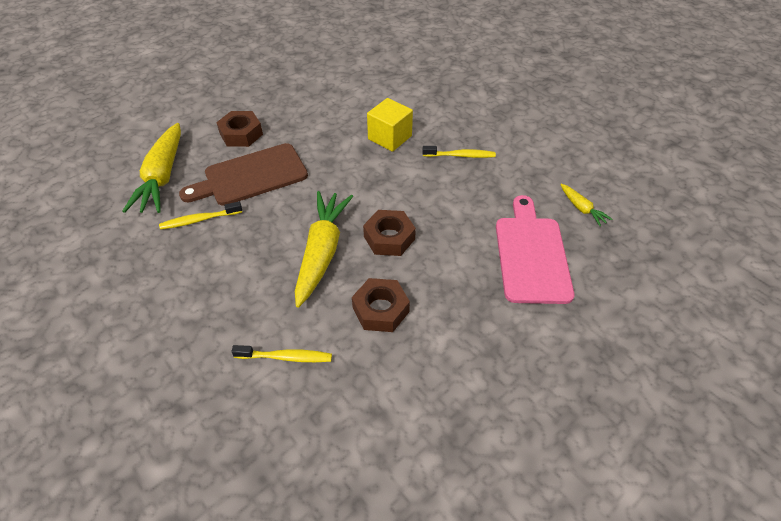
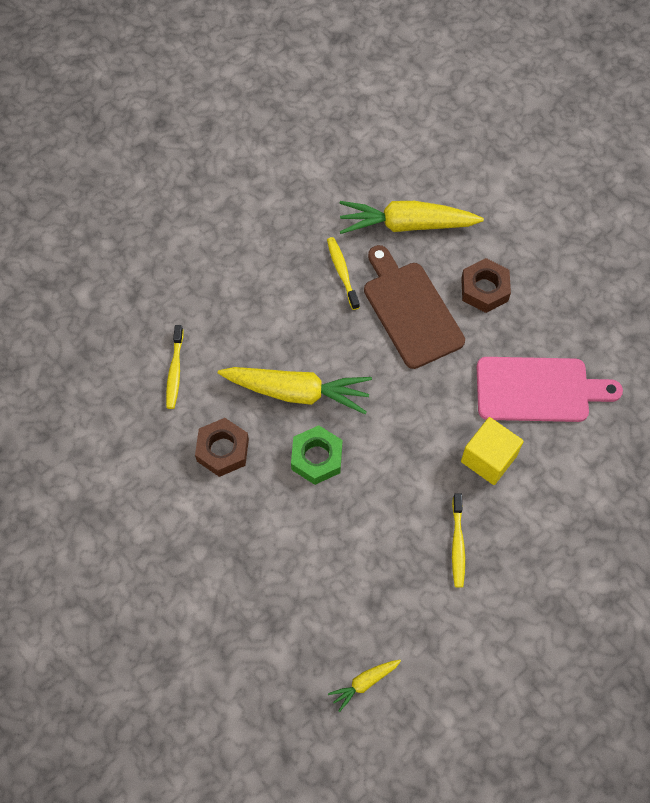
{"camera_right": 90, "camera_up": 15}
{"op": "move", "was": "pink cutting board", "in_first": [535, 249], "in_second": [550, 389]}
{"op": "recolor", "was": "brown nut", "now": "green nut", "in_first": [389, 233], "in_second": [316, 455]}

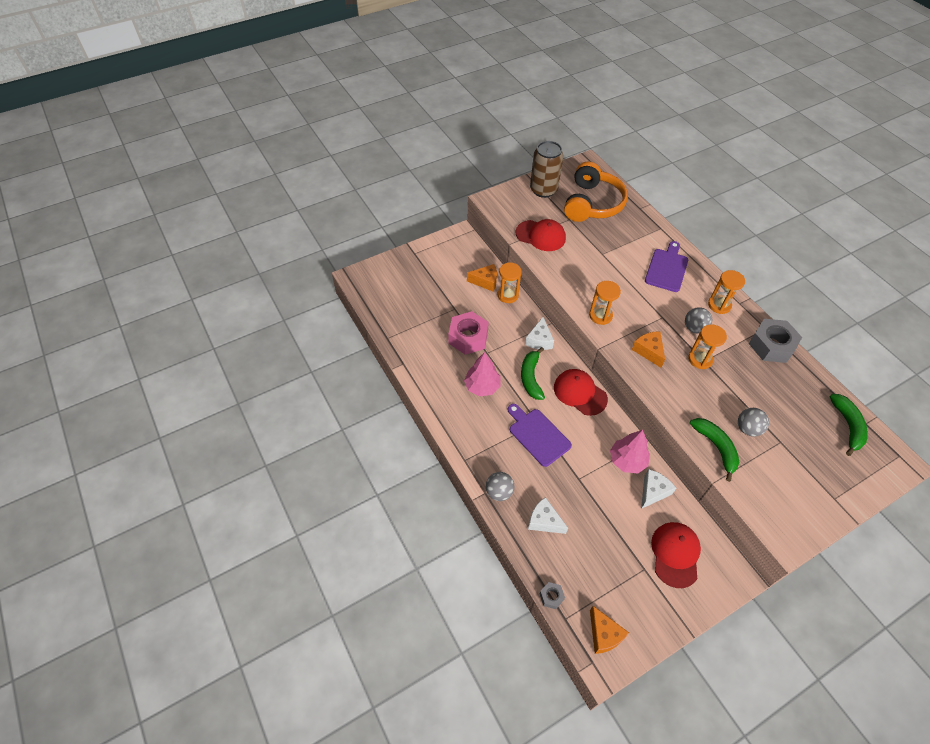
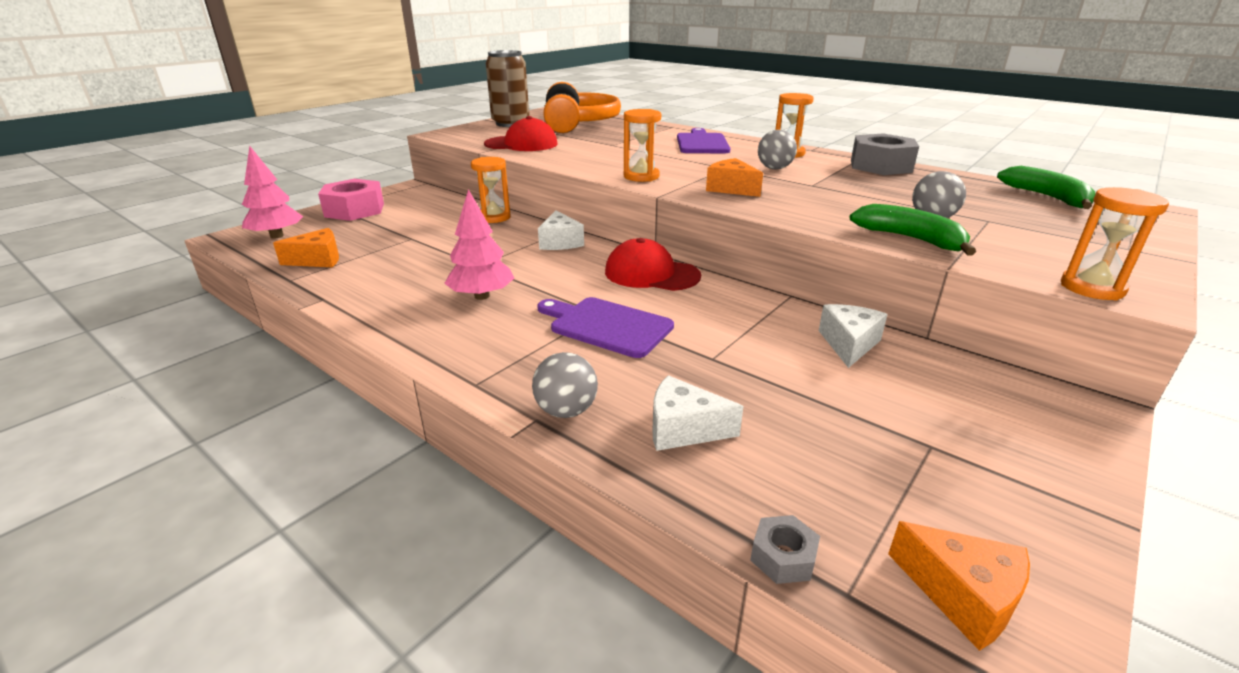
{"camera_right": -20, "camera_up": -25}
{"op": "delete", "was": "green banana", "in_first": [533, 373]}
{"op": "delete", "was": "red cap", "in_first": [676, 555]}
{"op": "move", "was": "pink nut", "in_first": [468, 333], "in_second": [351, 200]}
{"op": "move", "was": "orange cheese", "in_first": [482, 278], "in_second": [306, 247]}
{"op": "move", "was": "pink tree", "in_first": [630, 451], "in_second": [272, 192]}
{"op": "move", "was": "orange hourglass", "in_first": [707, 347], "in_second": [1115, 243]}

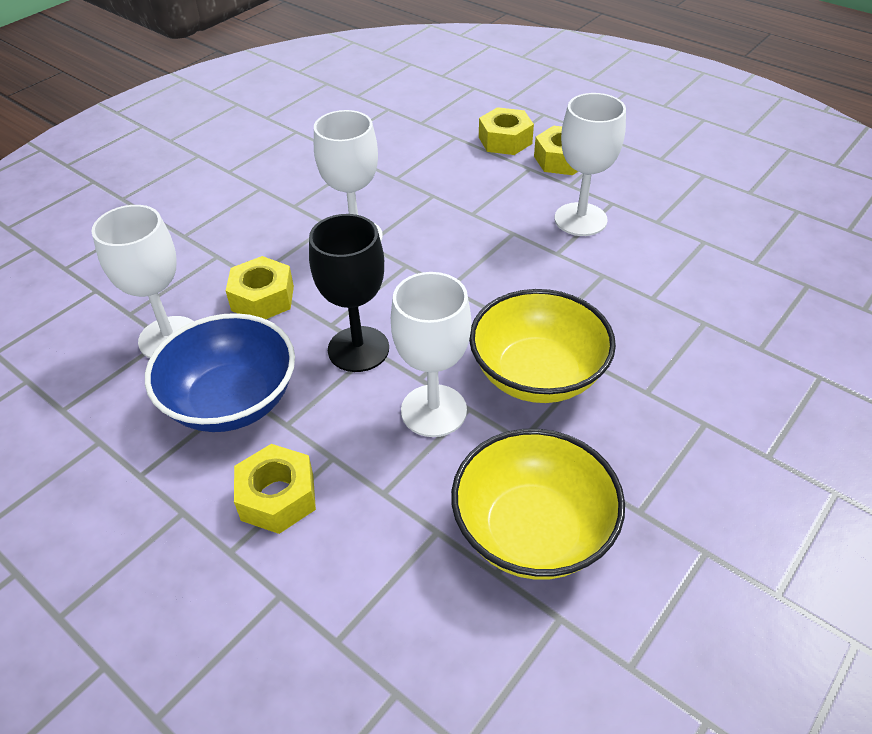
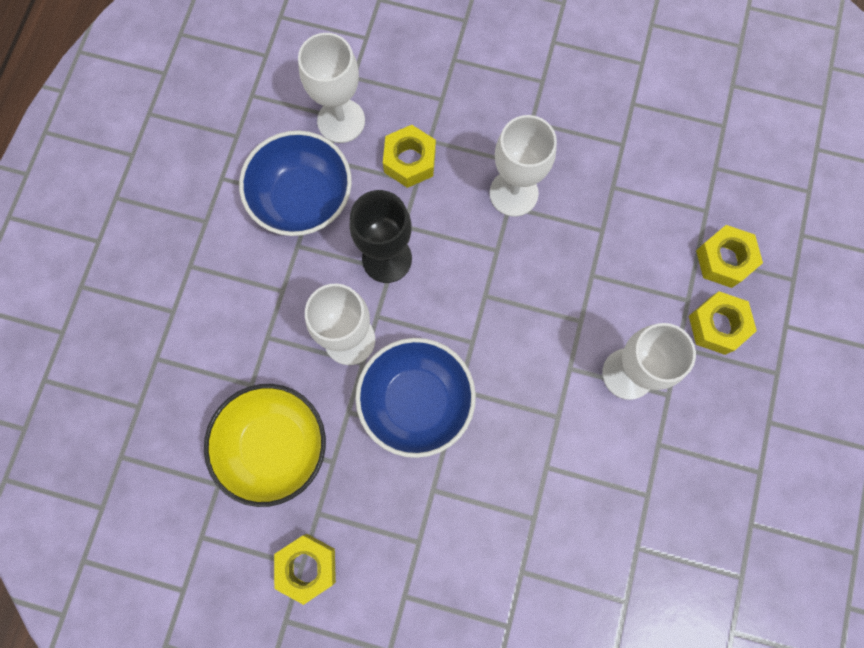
{"camera_right": 65, "camera_up": 30}
{"op": "move", "was": "yellow nut", "in_first": [275, 489], "in_second": [305, 569]}
{"op": "recolor", "was": "yellow bowl", "now": "blue bowl", "in_first": [542, 346], "in_second": [416, 398]}

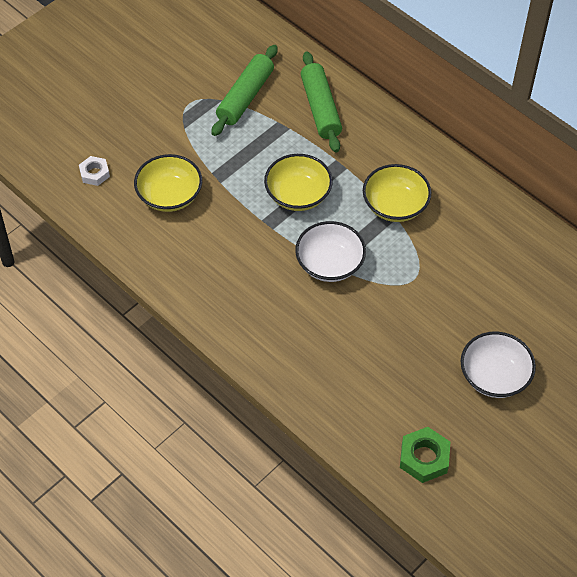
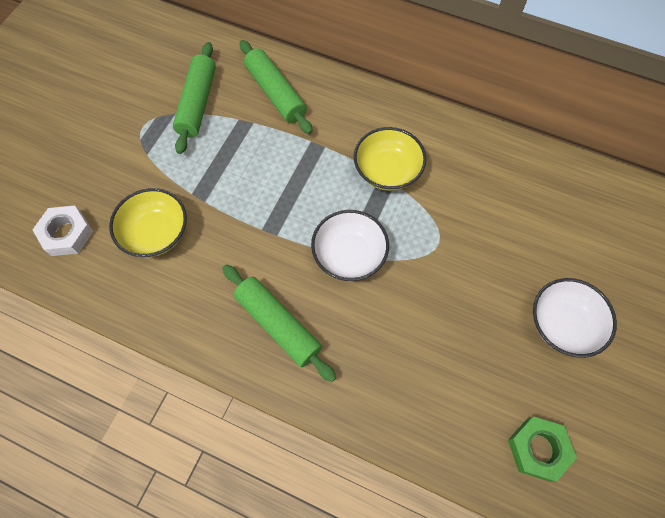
{"camera_right": -20, "camera_up": 10}
{"op": "delete", "was": "yellow bowl", "in_first": [298, 182]}
{"op": "insert", "now": "green rolling pin", "in_second": [279, 323]}
{"op": "resize", "was": "white nut", "in_first": [94, 171], "in_second": [63, 231], "ratio": 1.5}

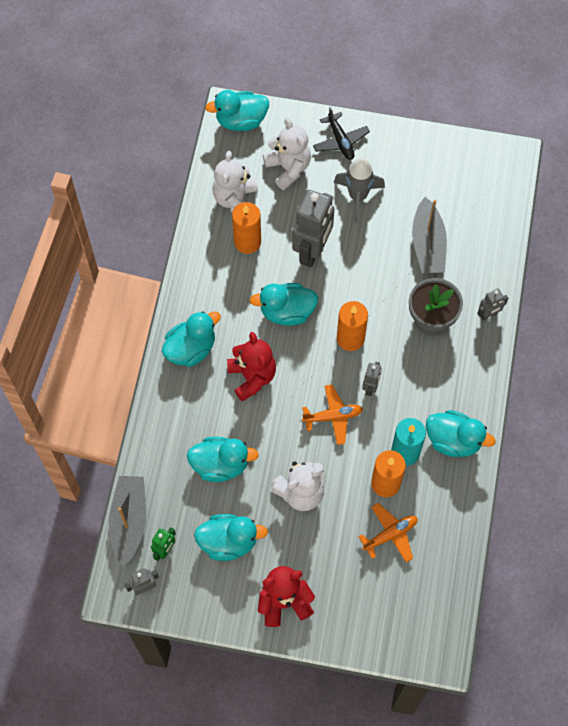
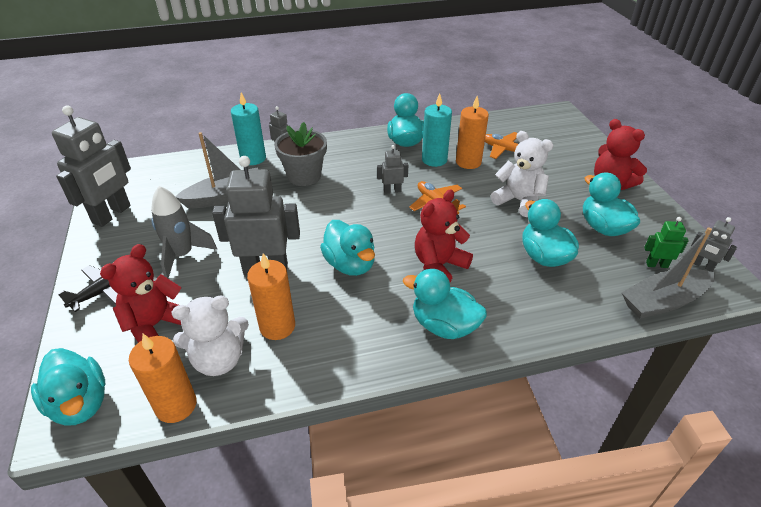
{"camera_right": -115, "camera_up": -25}
{"op": "insert", "now": "grey robot", "in_second": [91, 166]}
{"op": "insert", "now": "turquoise candle", "in_second": [248, 128]}
{"op": "move", "was": "orange candle", "in_first": [352, 326], "in_second": [162, 378]}
{"op": "recolor", "was": "white teddy bear", "now": "red teddy bear", "in_first": [287, 154], "in_second": [141, 293]}

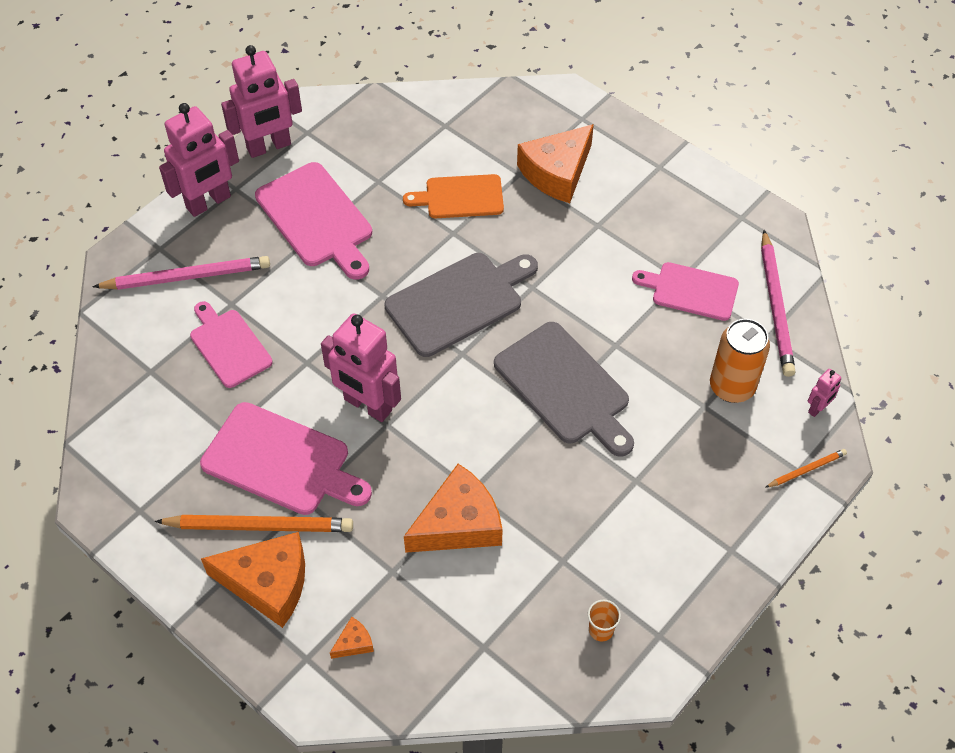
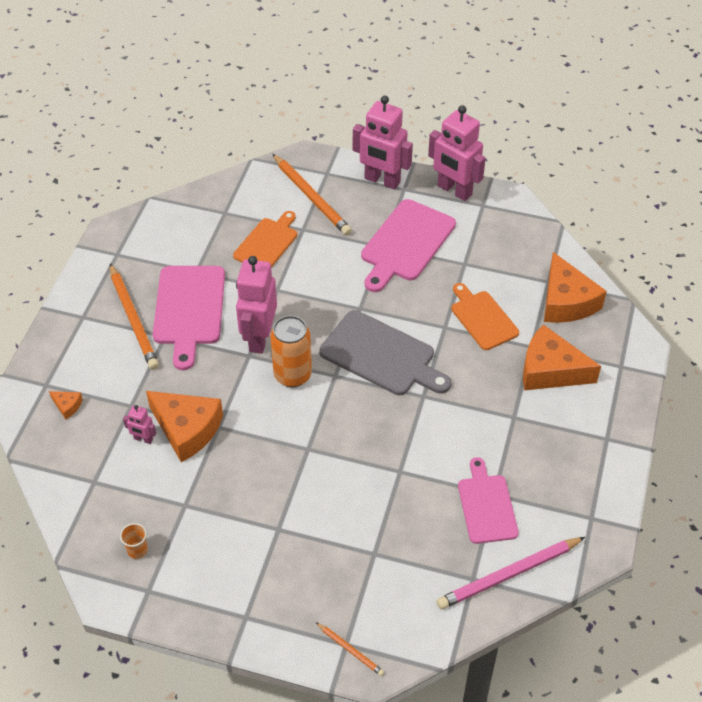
{"camera_right": 65, "camera_up": -5}
{"op": "delete", "was": "grey cutting board", "in_first": [564, 389]}
{"op": "move", "was": "orange cheese", "in_first": [253, 580], "in_second": [575, 287]}
{"op": "move", "was": "orange can", "in_first": [740, 361], "in_second": [291, 351]}
{"op": "move", "was": "pink robot", "in_first": [824, 393], "in_second": [139, 424]}
{"op": "recolor", "was": "pink pencil", "now": "orange pencil", "in_first": [181, 273], "in_second": [312, 194]}
{"op": "recolor", "was": "pink cutting board", "now": "orange cutting board", "in_first": [231, 344], "in_second": [265, 239]}

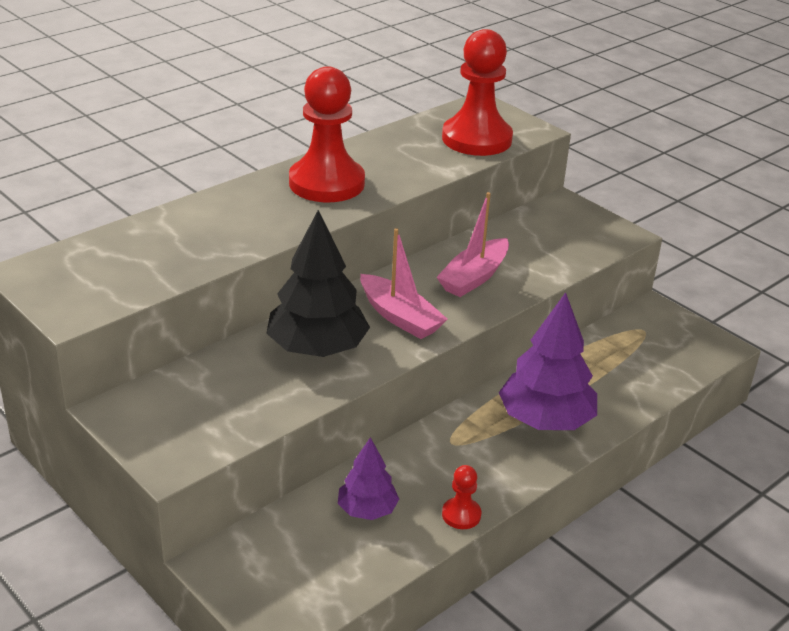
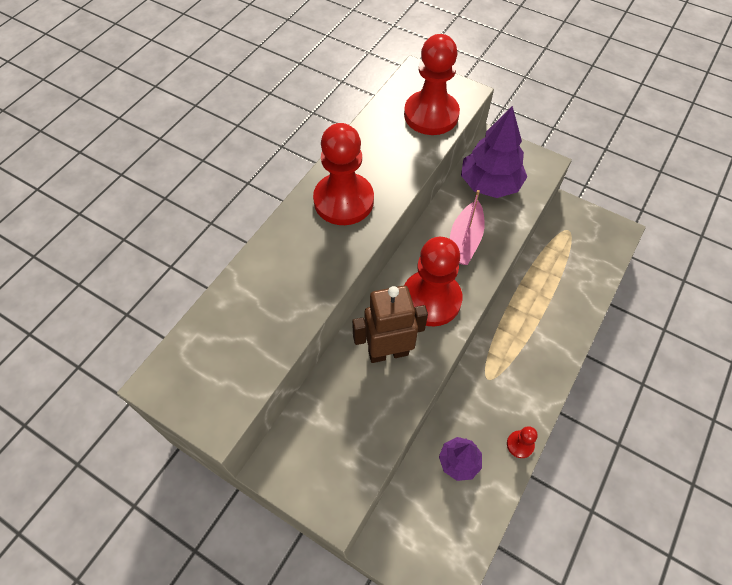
{"camera_right": -15, "camera_up": 25}
{"op": "move", "was": "purple tree", "in_first": [548, 361], "in_second": [494, 152]}
{"op": "replace", "was": "black tree", "now": "brown robot", "in_first": [318, 283], "in_second": [390, 324]}
{"op": "replace", "was": "pink boat", "now": "red pawn", "in_first": [403, 283], "in_second": [433, 281]}

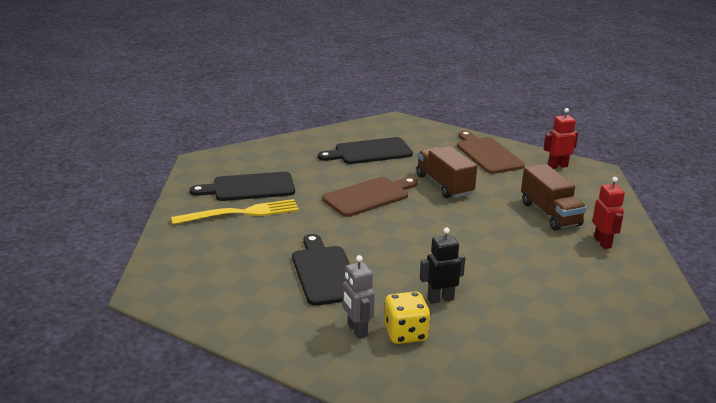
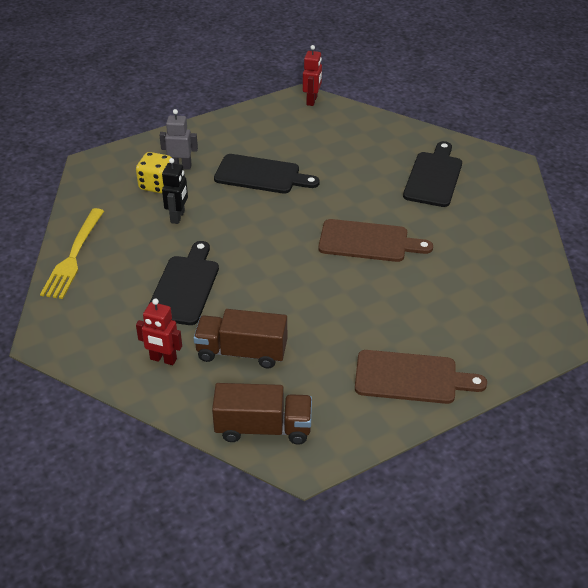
{"camera_right": 120, "camera_up": 15}
{"op": "move", "was": "yellow fork", "in_first": [235, 212], "in_second": [72, 253]}
{"op": "move", "was": "black cutting board", "in_first": [365, 150], "in_second": [184, 283]}
{"op": "move", "was": "brown truck", "in_first": [446, 172], "in_second": [262, 414]}
{"op": "move", "was": "red robot", "in_first": [561, 138], "in_second": [312, 75]}
{"op": "rotate", "was": "brown cutting board", "in_first": [370, 197], "in_second": [375, 240], "clockwise": -75}

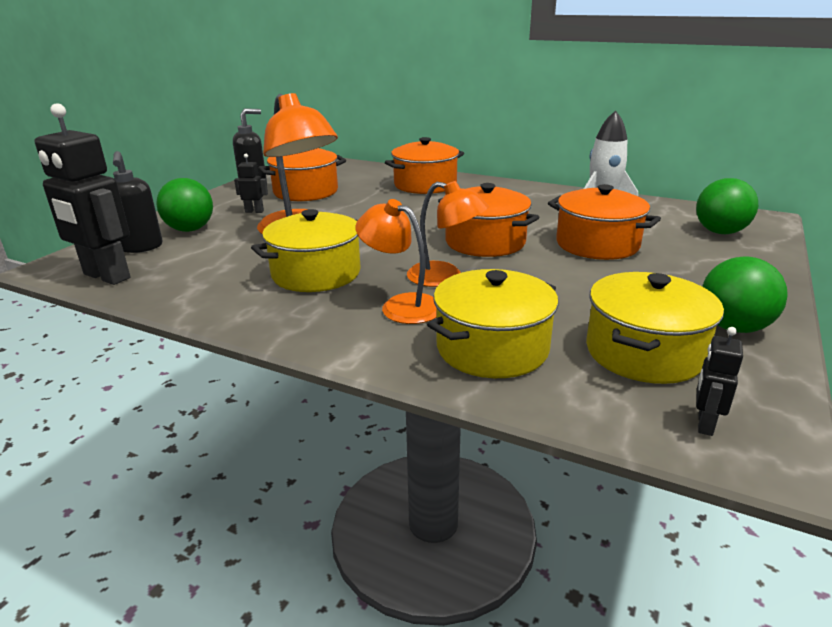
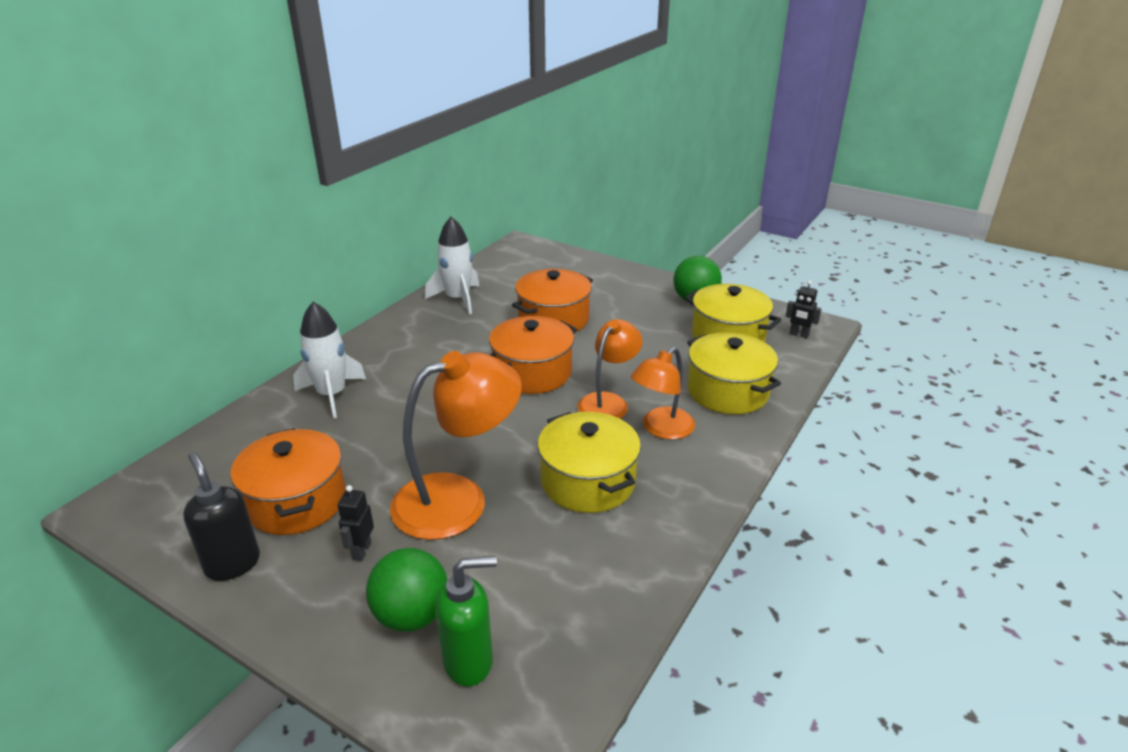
{"camera_right": -85, "camera_up": 5}
{"op": "delete", "was": "black robot", "in_first": [82, 194]}
{"op": "delete", "was": "green ball", "in_first": [727, 206]}
{"op": "replace", "was": "orange pot", "now": "white rocket", "in_first": [424, 165], "in_second": [329, 360]}
{"op": "recolor", "was": "black soap dispenser", "now": "green soap dispenser", "in_first": [138, 202], "in_second": [466, 621]}

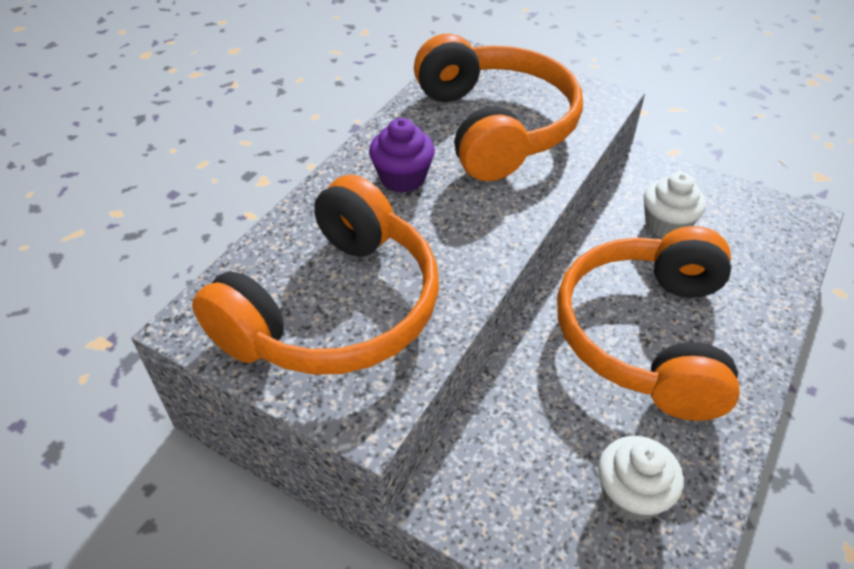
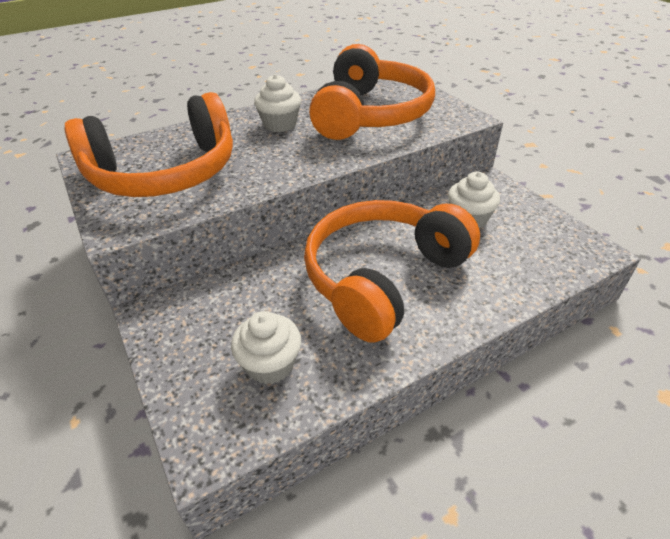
{"camera_right": 30, "camera_up": -5}
{"op": "recolor", "was": "purple cupcake", "now": "white cupcake", "in_first": [402, 155], "in_second": [277, 103]}

